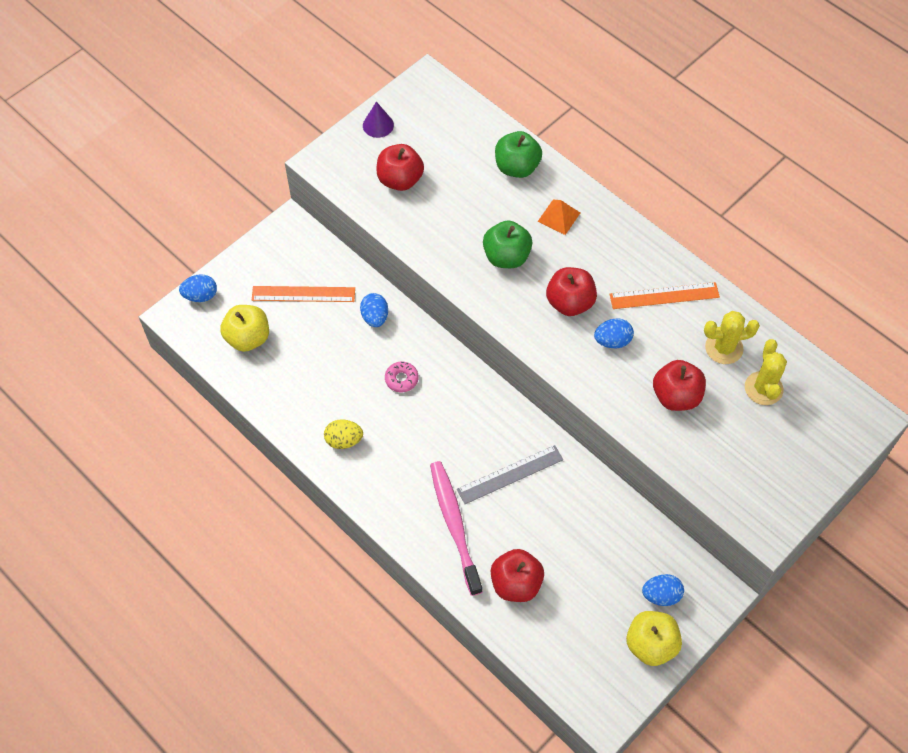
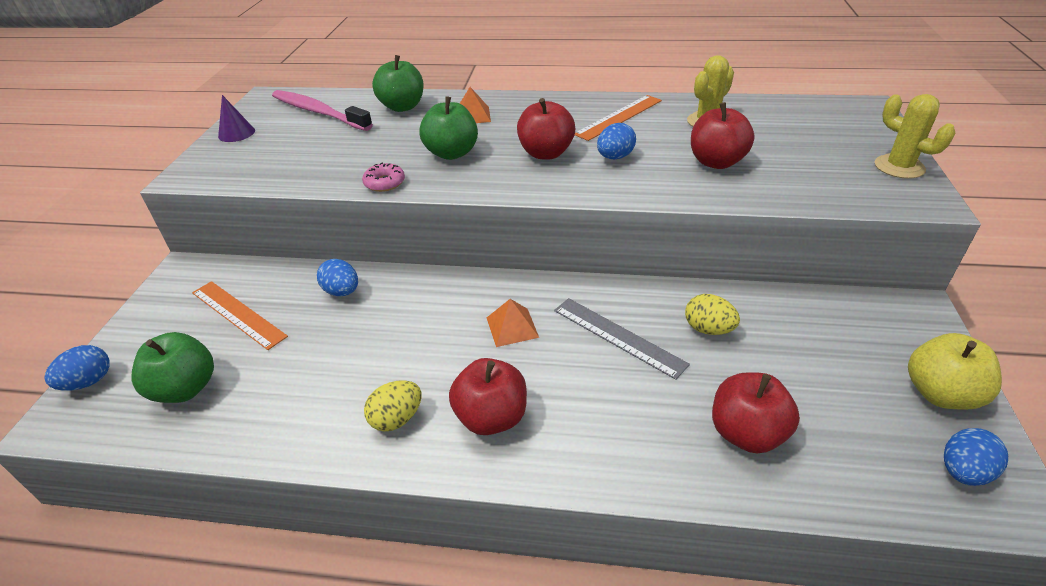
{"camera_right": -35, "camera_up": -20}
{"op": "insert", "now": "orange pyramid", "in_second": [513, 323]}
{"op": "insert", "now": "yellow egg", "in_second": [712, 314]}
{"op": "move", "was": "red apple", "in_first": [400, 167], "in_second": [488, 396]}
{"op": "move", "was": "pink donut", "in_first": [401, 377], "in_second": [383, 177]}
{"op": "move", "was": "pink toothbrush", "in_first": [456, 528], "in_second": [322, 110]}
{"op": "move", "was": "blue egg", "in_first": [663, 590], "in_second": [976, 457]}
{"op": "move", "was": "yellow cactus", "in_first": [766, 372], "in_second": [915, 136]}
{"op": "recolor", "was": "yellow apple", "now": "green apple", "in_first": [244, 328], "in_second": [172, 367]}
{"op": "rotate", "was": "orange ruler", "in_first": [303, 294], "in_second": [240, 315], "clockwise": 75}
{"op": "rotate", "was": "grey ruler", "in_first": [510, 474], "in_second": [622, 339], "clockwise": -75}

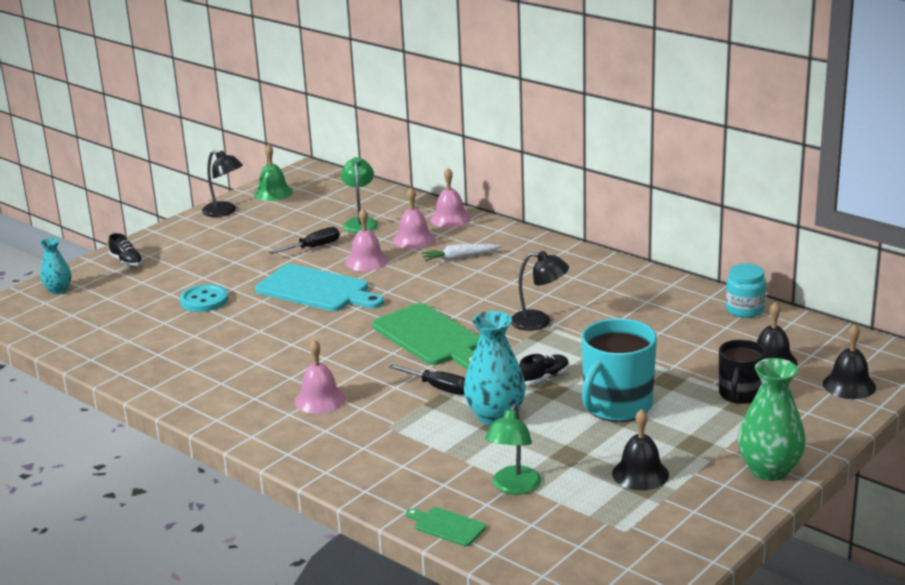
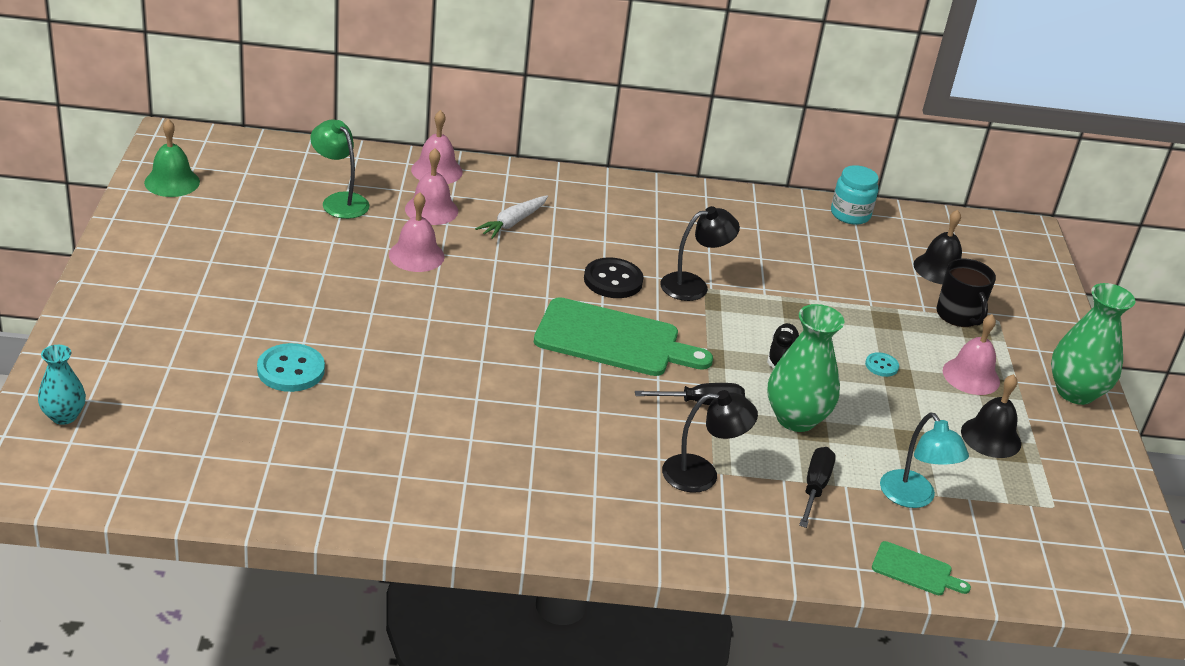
{"camera_right": -45, "camera_up": 10}
{"op": "delete", "was": "black shoe", "in_first": [126, 250]}
{"op": "delete", "was": "turquoise cutting board", "in_first": [319, 287]}
{"op": "delete", "was": "black bell", "in_first": [849, 361]}
{"op": "insert", "now": "black button", "in_second": [614, 277]}
{"op": "move", "was": "black lamp", "in_first": [222, 183], "in_second": [710, 441]}
{"op": "move", "was": "black screwdriver", "in_first": [304, 240], "in_second": [817, 487]}
{"op": "move", "was": "pink bell", "in_first": [320, 376], "in_second": [971, 354]}
{"op": "replace", "was": "turquoise mug", "now": "turquoise button", "in_first": [619, 370], "in_second": [882, 364]}
{"op": "recolor", "was": "turquoise vase", "now": "green vase", "in_first": [495, 368], "in_second": [805, 368]}
{"op": "recolor", "was": "green lamp", "now": "turquoise lamp", "in_first": [513, 449], "in_second": [924, 460]}
{"op": "rotate", "was": "green cutting board", "in_first": [446, 526], "in_second": [921, 568], "clockwise": -150}

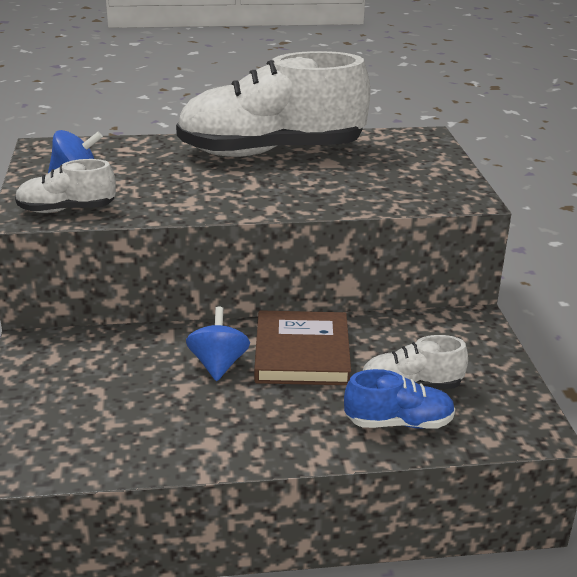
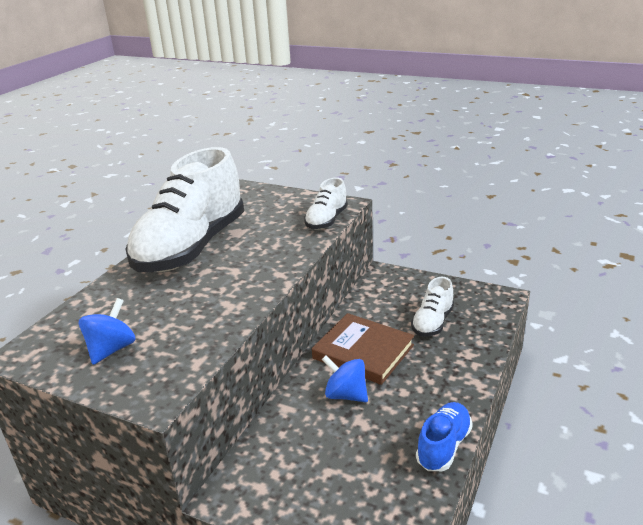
{"camera_right": -55, "camera_up": 0}
{"op": "move", "was": "white shoe", "in_first": [65, 186], "in_second": [326, 203]}
{"op": "move", "was": "blue shoe", "in_first": [399, 399], "in_second": [444, 436]}

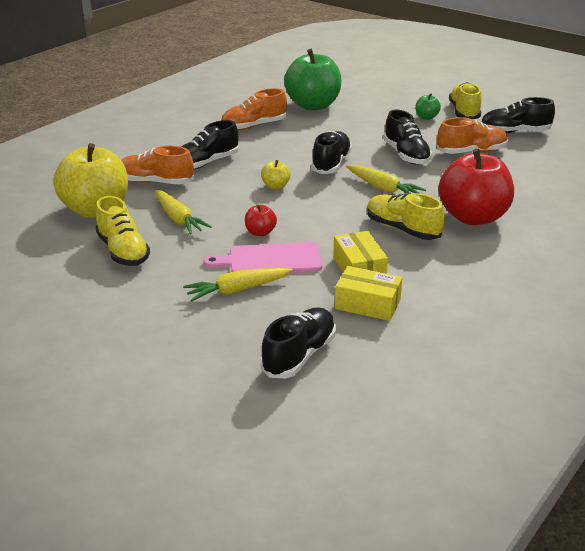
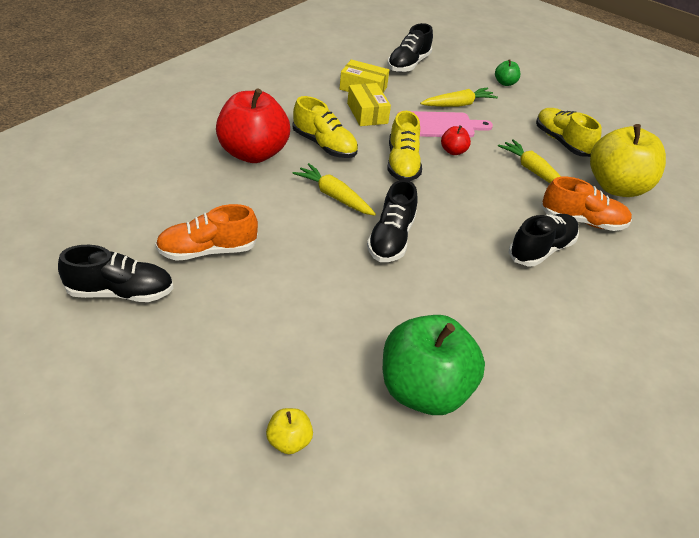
{"camera_right": 175, "camera_up": 10}
{"op": "delete", "was": "orange shoe", "in_first": [254, 109]}
{"op": "delete", "was": "black shoe", "in_first": [407, 137]}
{"op": "move", "was": "yellow apple", "in_first": [276, 174], "in_second": [289, 431]}
{"op": "move", "was": "green apple", "in_first": [428, 106], "in_second": [507, 72]}
{"op": "move", "was": "yellow shoe", "in_first": [465, 100], "in_second": [404, 146]}

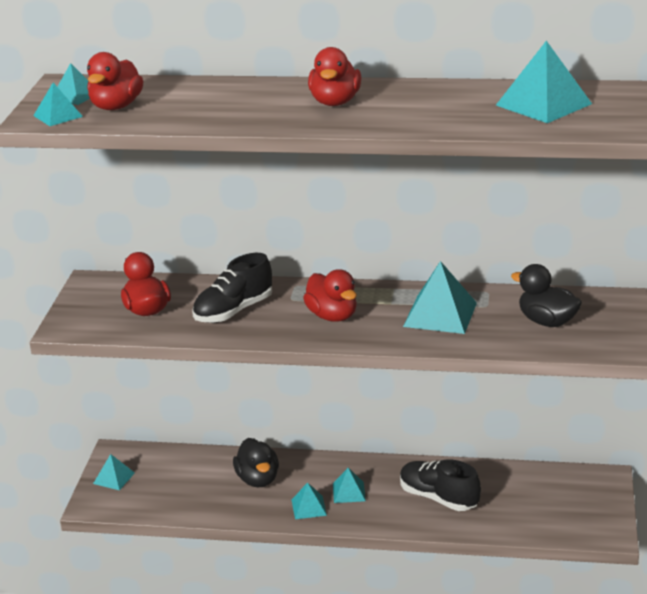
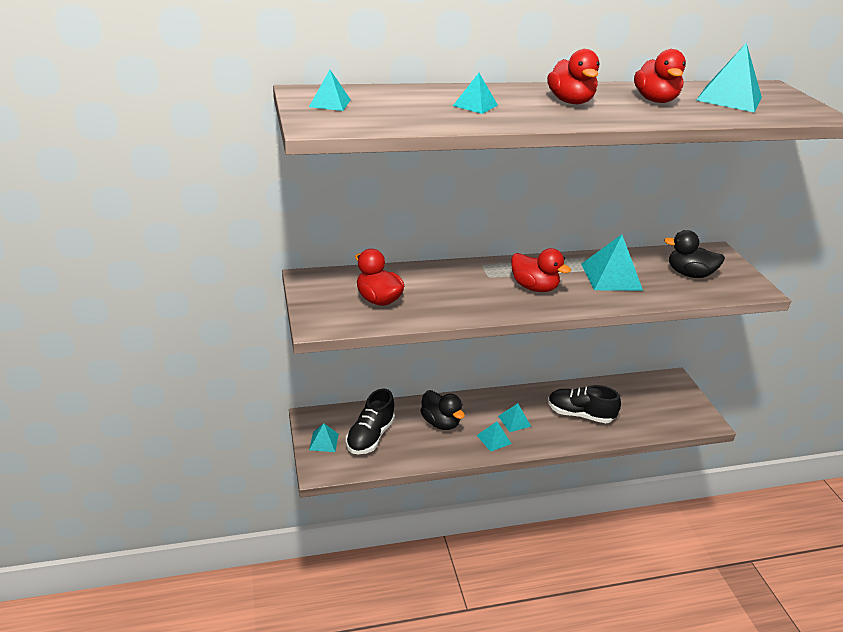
{"camera_right": -25, "camera_up": 5}
{"op": "move", "was": "turquoise pyramid", "in_first": [58, 104], "in_second": [475, 93]}
{"op": "move", "was": "red duck", "in_first": [115, 81], "in_second": [660, 76]}
{"op": "move", "was": "black shoe", "in_first": [232, 288], "in_second": [370, 421]}

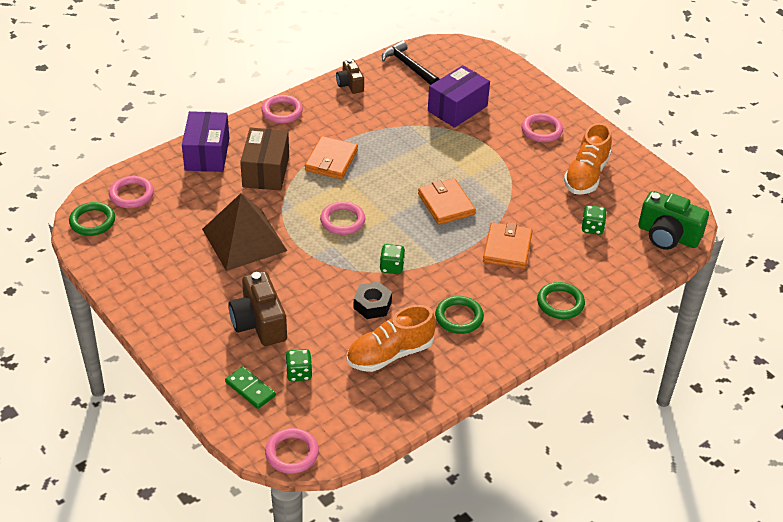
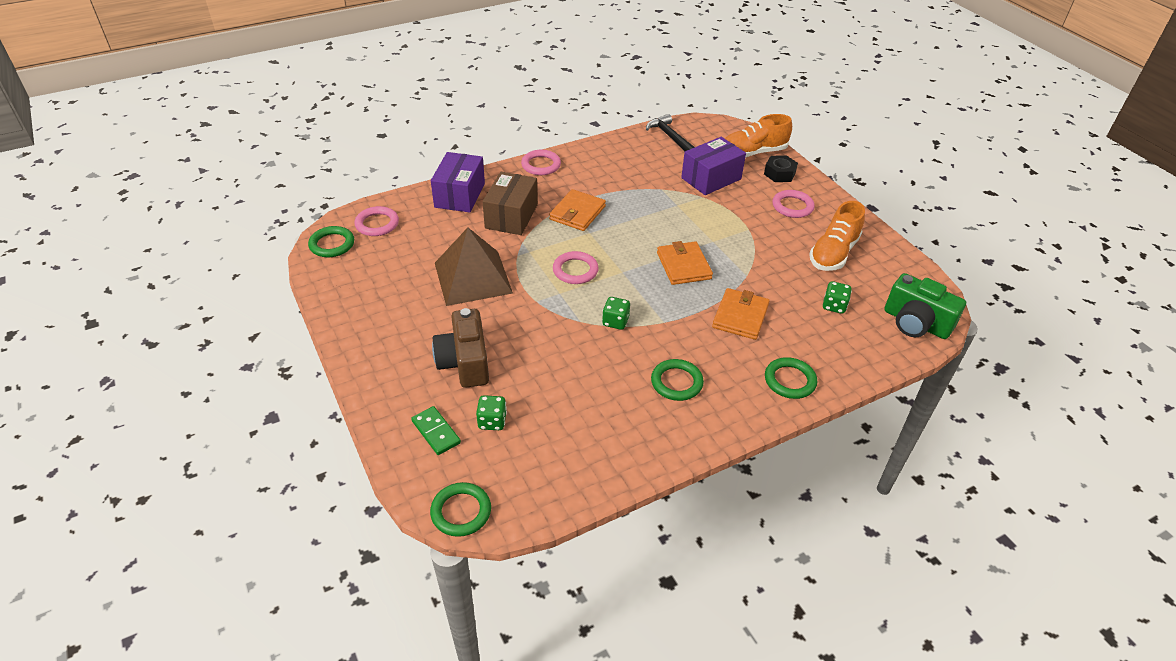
{"camera_right": 10, "camera_up": 0}
{"op": "delete", "was": "brown camera", "in_first": [350, 76]}
{"op": "move", "was": "orange shoe", "in_first": [391, 338], "in_second": [758, 136]}
{"op": "move", "was": "black nut", "in_first": [373, 300], "in_second": [781, 168]}
{"op": "recolor", "was": "pink ring", "now": "green ring", "in_first": [292, 451], "in_second": [460, 509]}

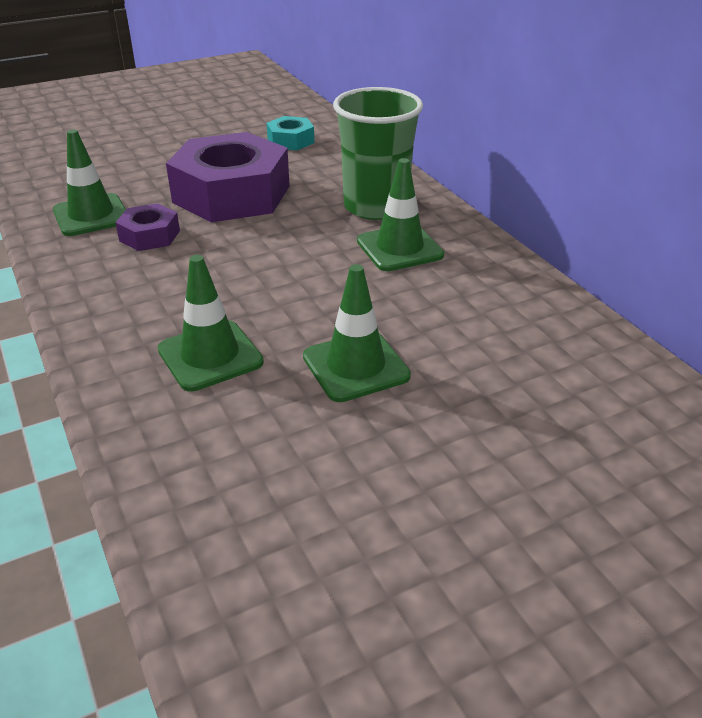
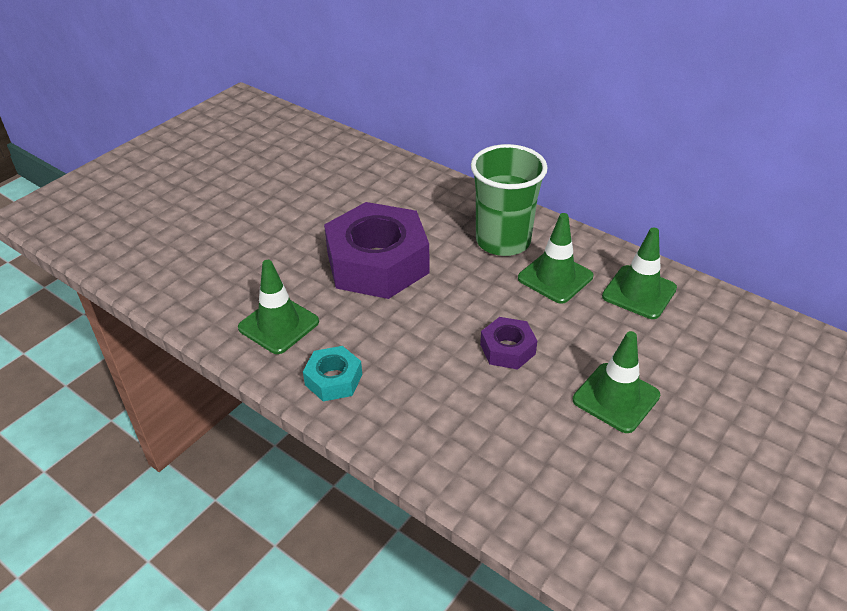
{"camera_right": -25, "camera_up": 5}
{"op": "move", "was": "purple nut", "in_first": [147, 227], "in_second": [508, 343]}
{"op": "move", "was": "green traffic cone", "in_first": [211, 323], "in_second": [639, 273]}
{"op": "move", "was": "turquoise nut", "in_first": [290, 133], "in_second": [332, 373]}

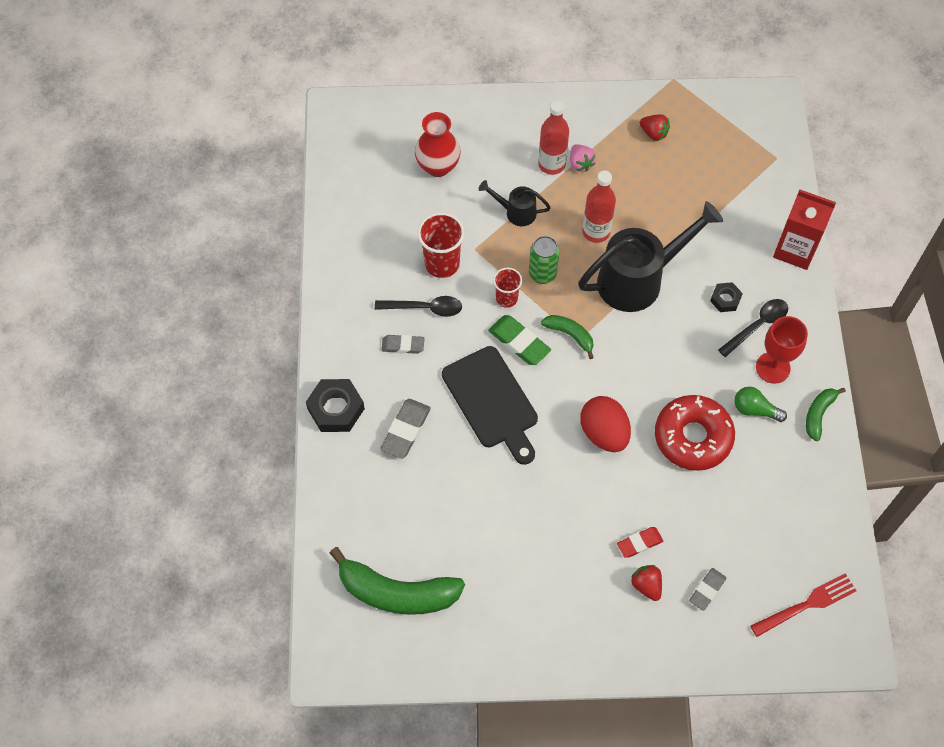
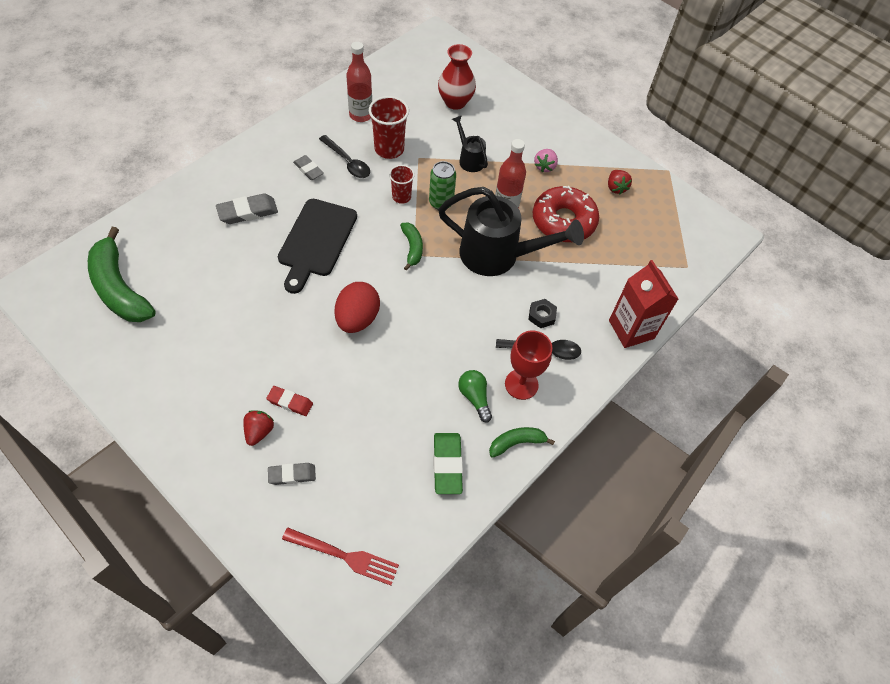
{"camera_right": 40, "camera_up": -5}
{"op": "delete", "was": "black nut", "in_first": [335, 405]}
{"op": "move", "was": "green eraser", "in_first": [519, 340], "in_second": [448, 463]}
{"op": "move", "was": "red bottle", "in_first": [553, 137], "in_second": [359, 82]}
{"op": "move", "was": "red donut", "in_first": [695, 433], "in_second": [566, 214]}

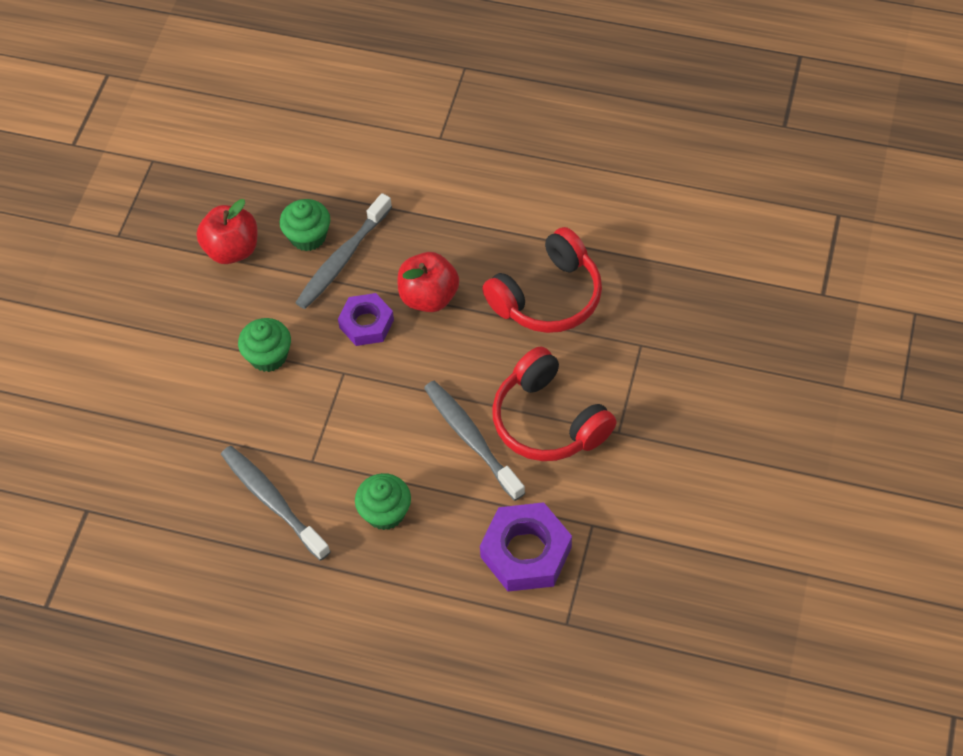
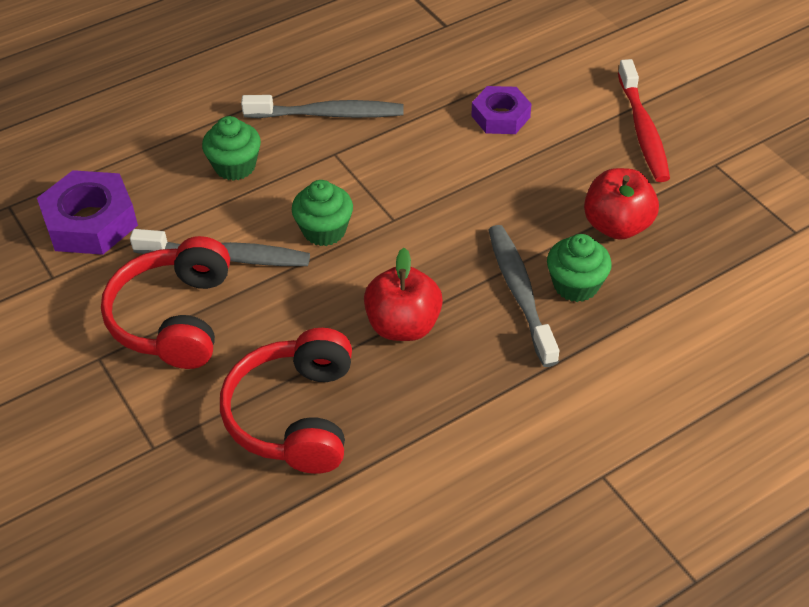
{"camera_right": 130, "camera_up": -10}
{"op": "insert", "now": "red toothbrush", "in_second": [644, 120]}
{"op": "move", "was": "green cupcake", "in_first": [264, 345], "in_second": [322, 213]}
{"op": "move", "was": "purple nut", "in_first": [366, 319], "in_second": [501, 110]}
{"op": "rotate", "was": "red headphones", "in_first": [554, 403], "in_second": [165, 302], "clockwise": -90}

